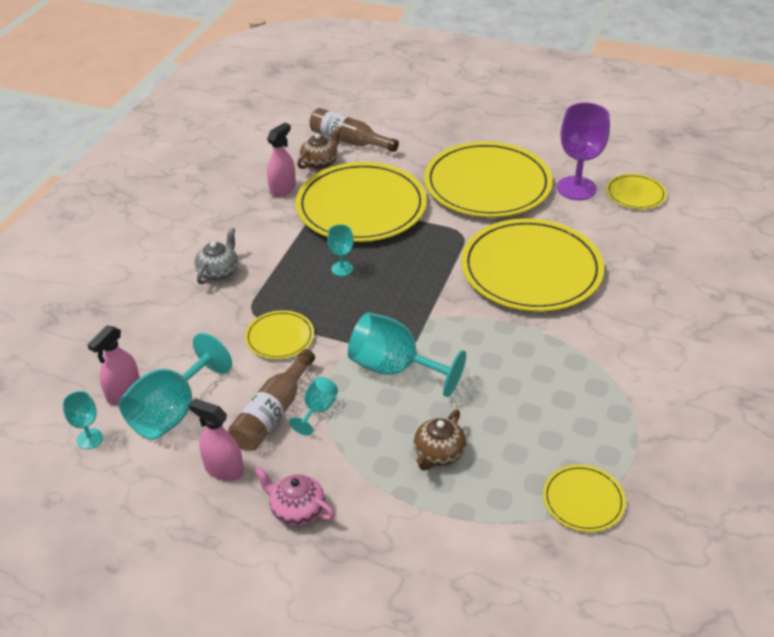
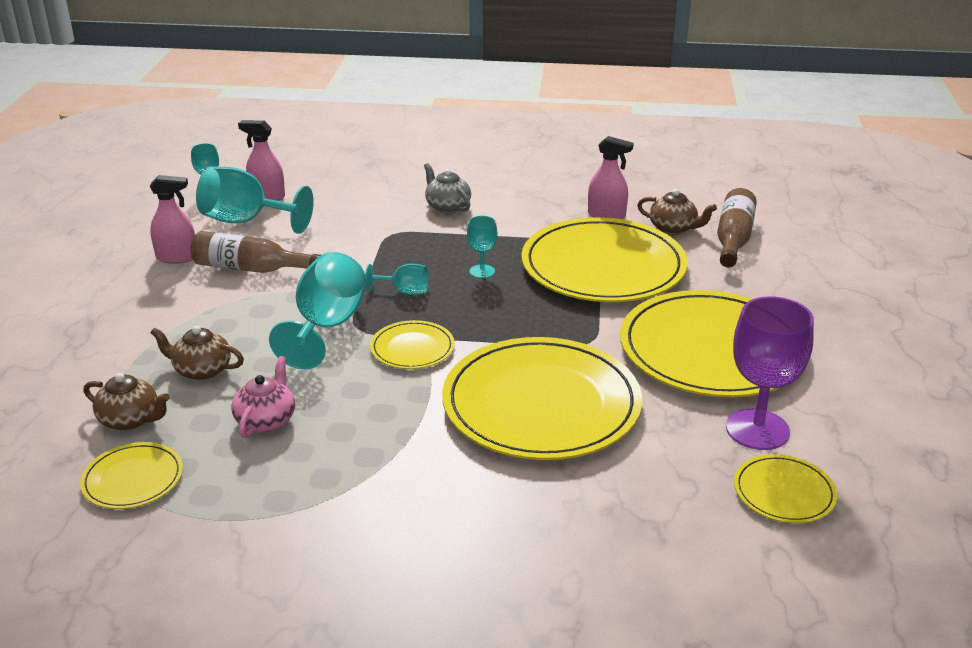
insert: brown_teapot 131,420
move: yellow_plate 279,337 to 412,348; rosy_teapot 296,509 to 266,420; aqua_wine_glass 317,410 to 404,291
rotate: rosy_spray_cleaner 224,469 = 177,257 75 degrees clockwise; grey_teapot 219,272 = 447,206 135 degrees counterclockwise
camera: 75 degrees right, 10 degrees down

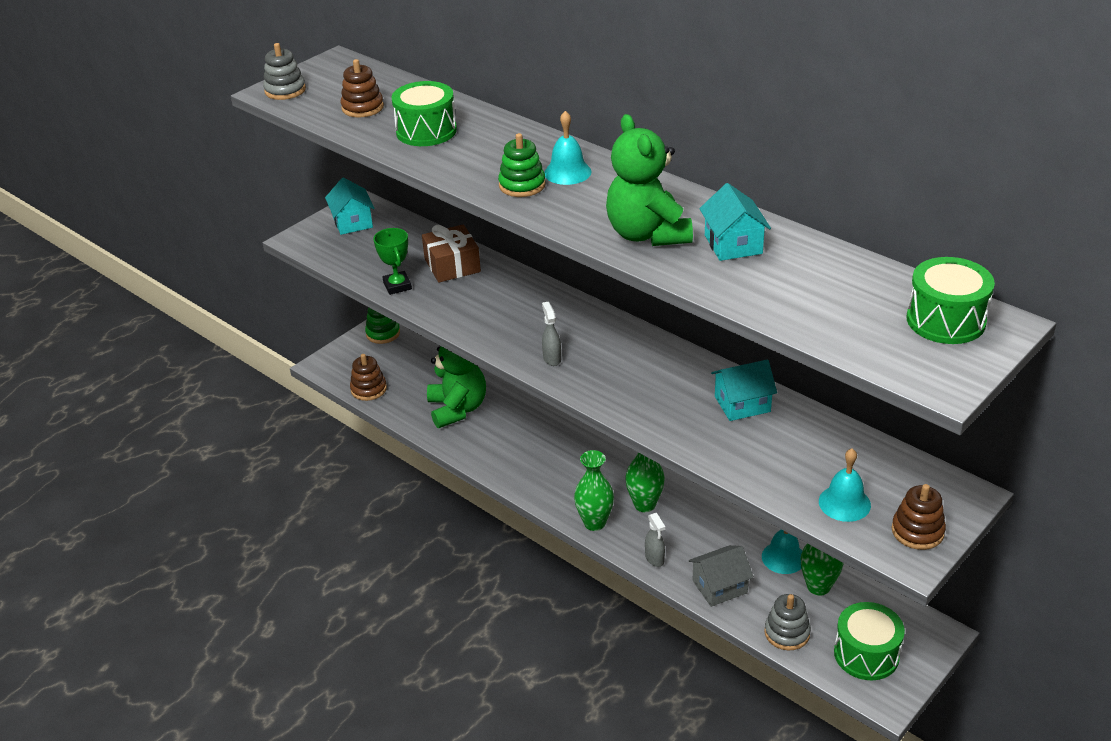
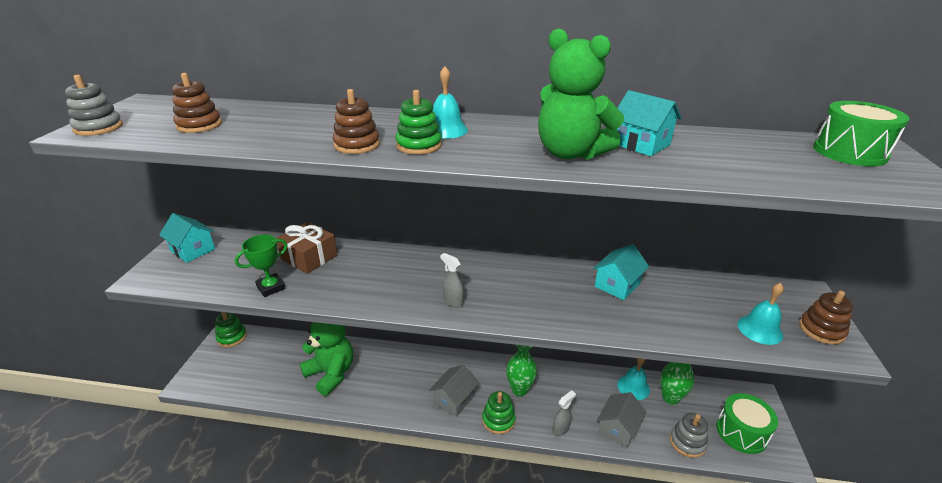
delete: emerald_snare_drum 426,131
insert: grey_toy_house 454,400
move: brown_stacking_toy 368,389 to 357,145
replace: emerald_tall_vase 594,523 to emerald_stacking_toy 498,420
rotate: emerald_award_cup 397,286 = 271,287 75 degrees counterclockwise; grey_spray_cleaner 654,559 = 561,429 75 degrees counterclockwise
camera: 35 degrees left, 5 degrees down

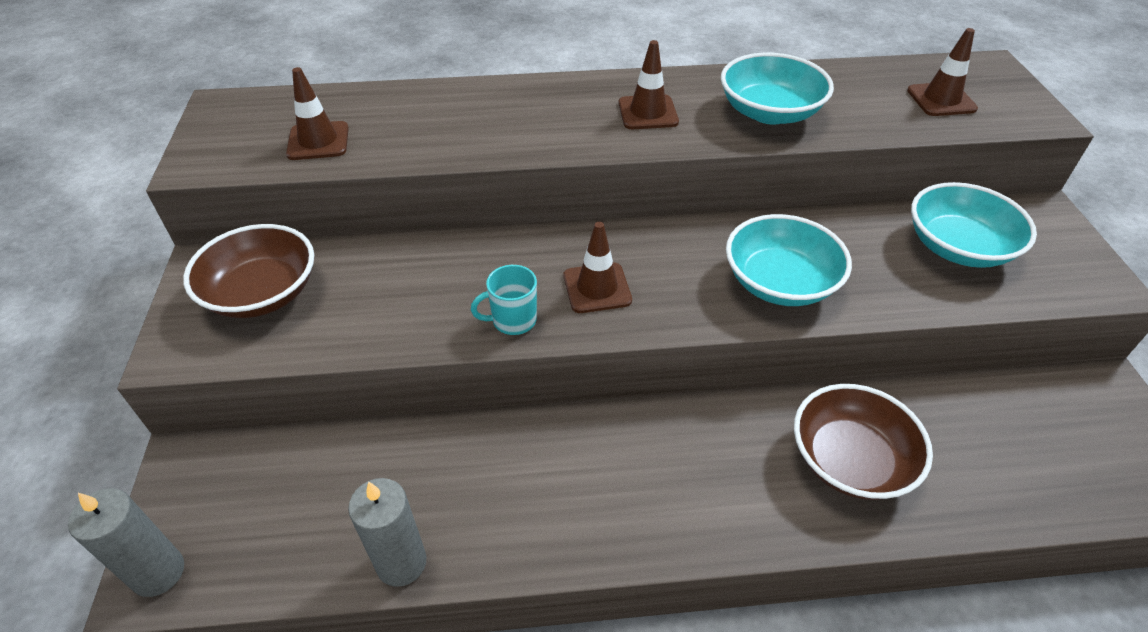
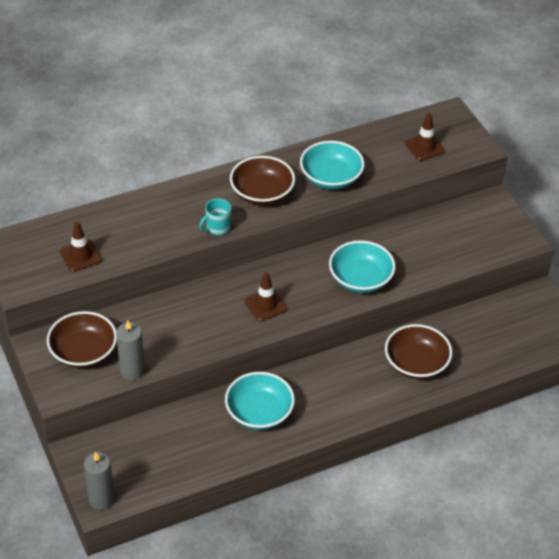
move: grey_wax_candle 401,562 to 132,371; aqua_mug 512,320 to 217,228; aqua_serving_bowl 958,247 to 259,412
replace: brown_road_cone 648,113 to brown_serving_bowl 262,193
camera: 20 degrees left, 0 degrees up

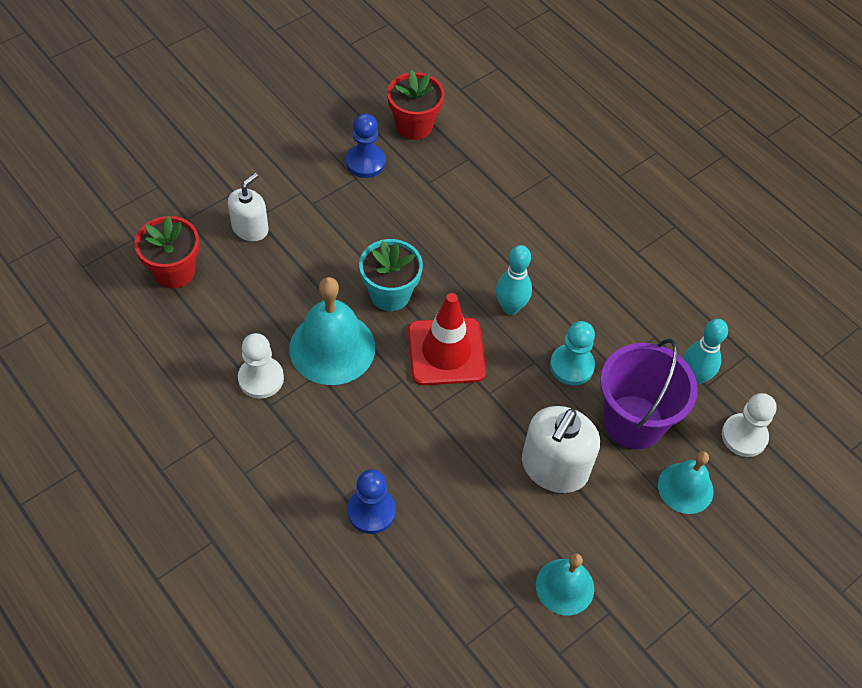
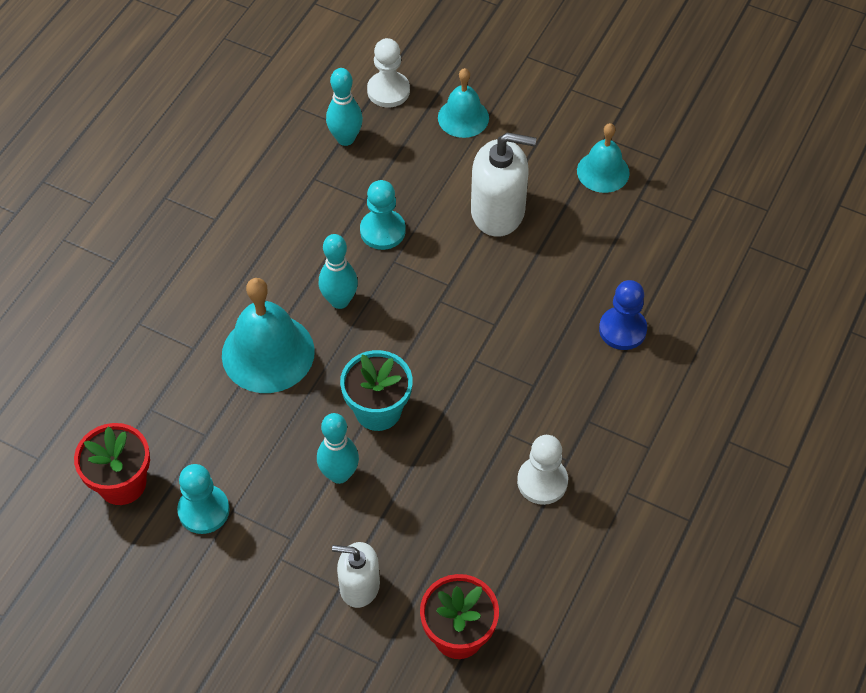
delete: scarlet_road_cone 446,352; purple_bucket 633,422
insert: aqua_skittle 339,474
move: aqua_school_bell 332,347 to 268,353
recolor: blue_game_pawn 365,162 to aqua_game_pawn 203,510
camera: 110 degrees left, 0 degrees up

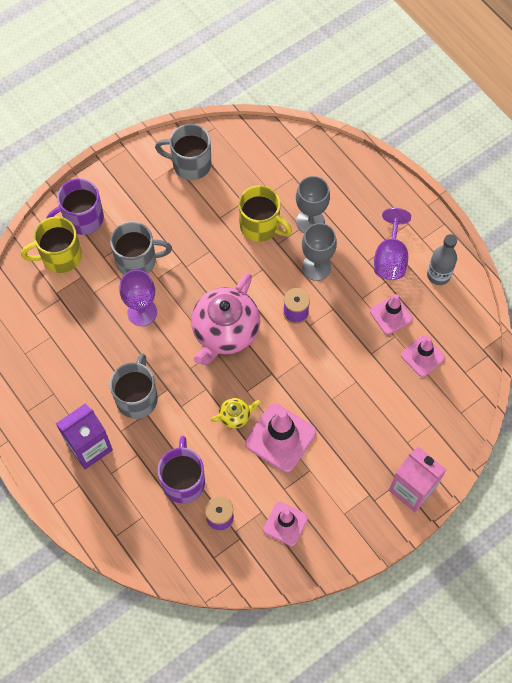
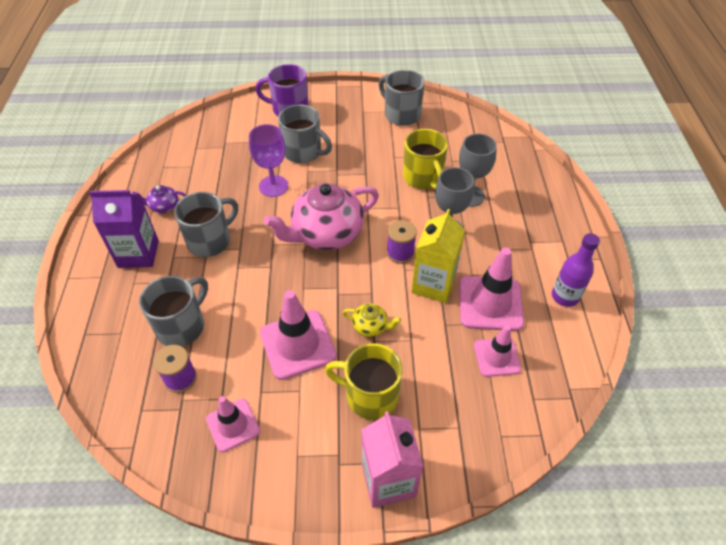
delete: purple_wine_glass 390,258
insert: purple_teapot 163,206; yellow_juice_carton 433,284
move: yellow_mug 60,256 to 370,395; yellow_teapot 235,416 to 371,326
recolor: purple_mug 183,481 to grey_mug 182,326; grey_flask 438,275 to purple_flask 565,296
resize: rosy_road_cone 391,315 = 490,303 x1.60
camera: 35 degrees right, 15 degrees down

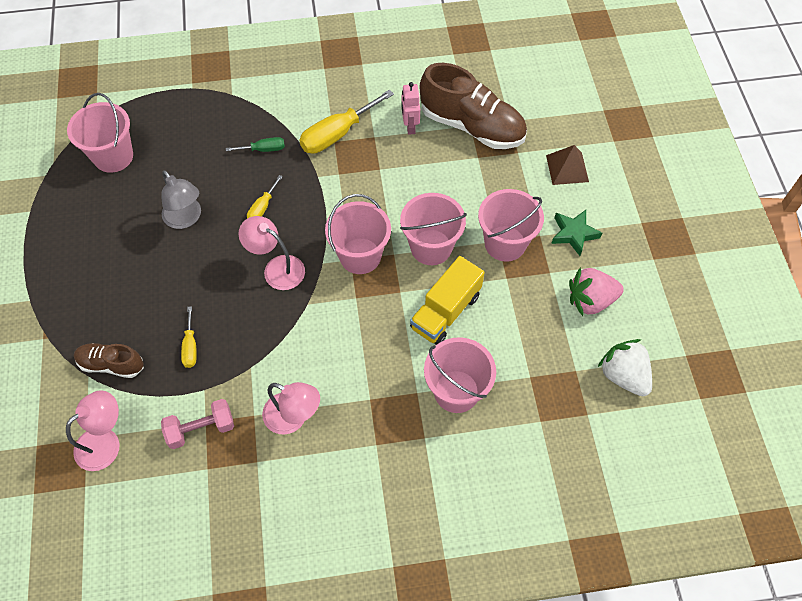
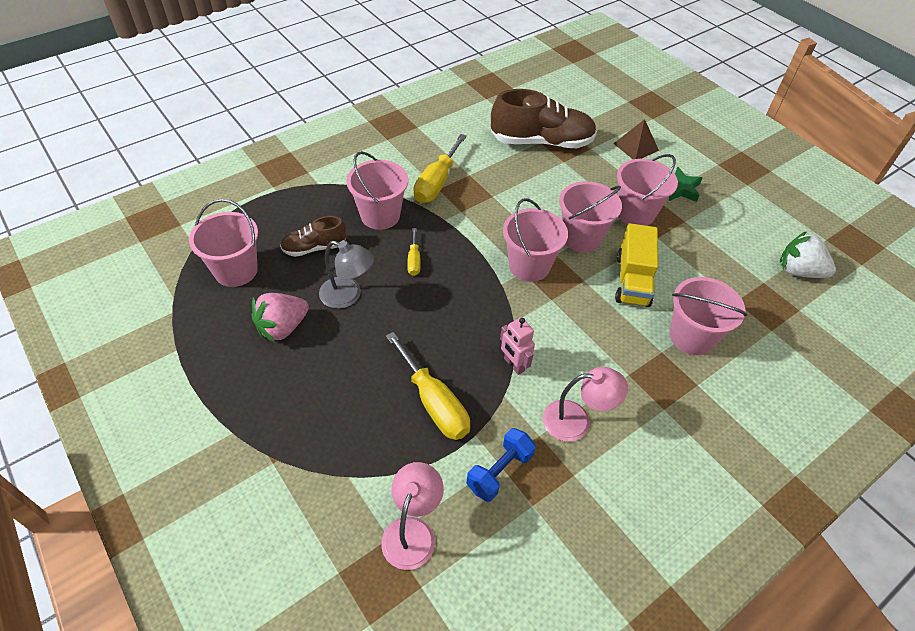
delete: rosy_desk_lamp 277,268
move: brown_shoe 111,364 to 314,248; rosy_robot 410,126 to 514,365; rosy_strawberry 590,300 to 282,327
replace: emerald_flat_screwdriver 263,149 to rosy_bucket 380,215
recolor: rosy_free_weight 201,429 to blue_free_weight 499,471
resize: yellow_flat_screwdriver 190,347 = 434,403 x1.92
camera: 30 degrees left, 10 degrees down

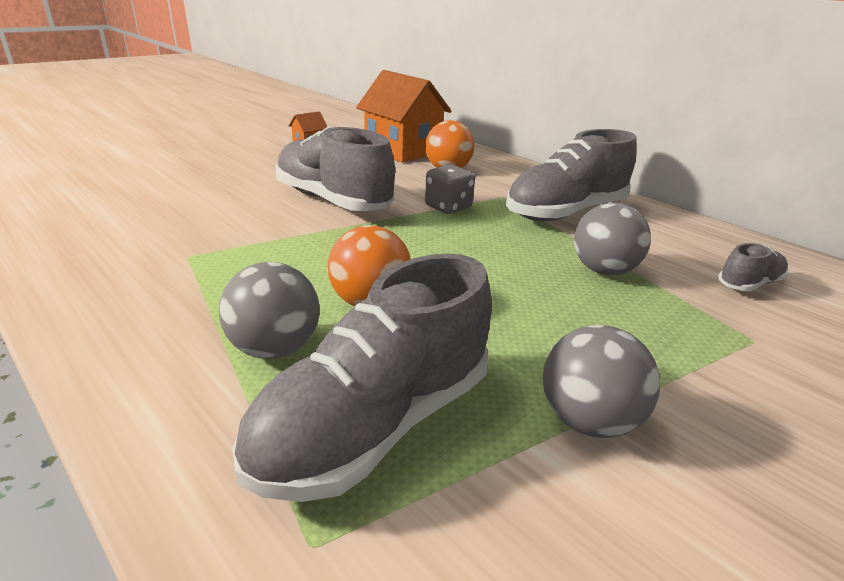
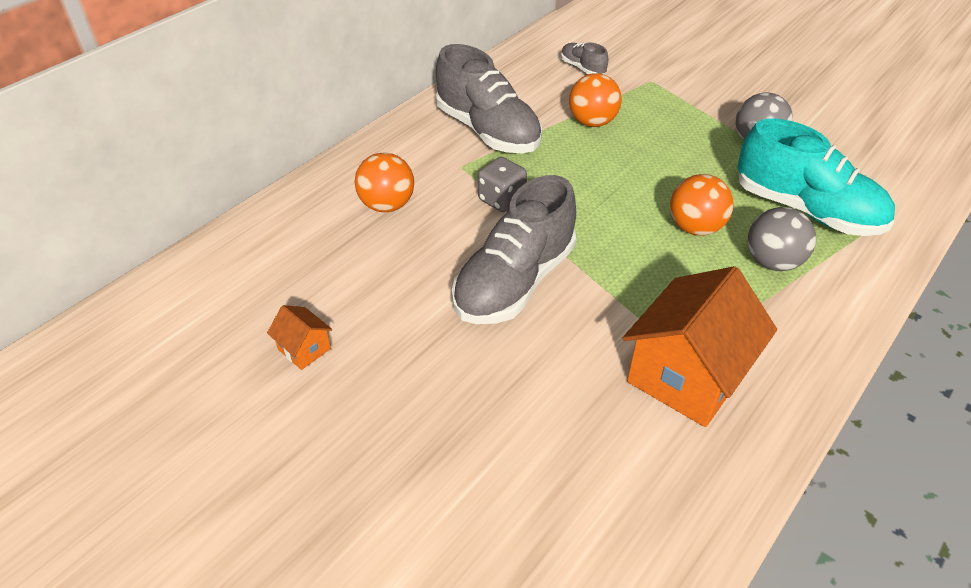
move: orange_toy_house 403,150 to 687,376
recolor: grey_shoe 375,423 to aqua_shoe 806,210; grey_play_ball 603,270 to orange_play_ball 592,122
camera: 95 degrees left, 15 degrees up

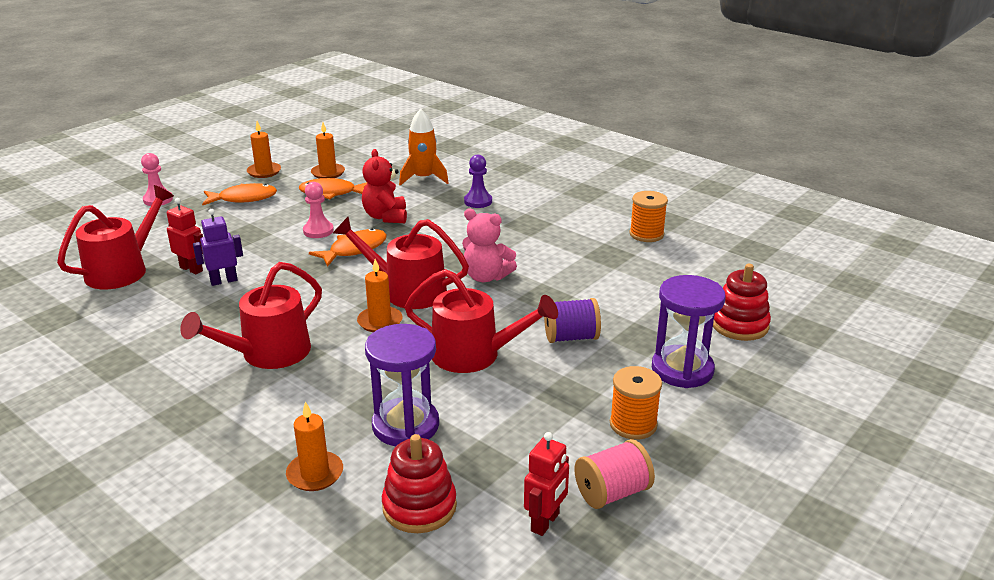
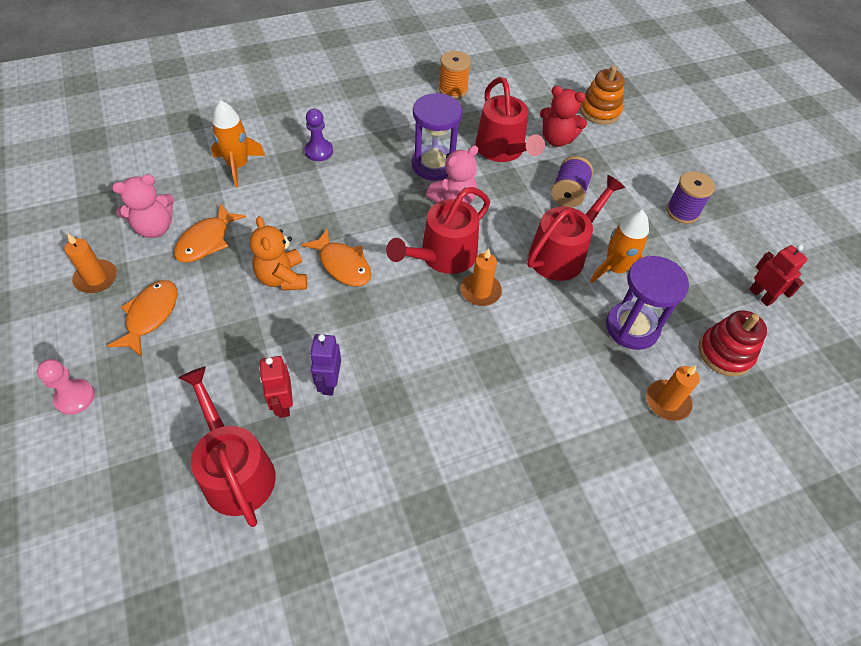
delete: rosy_bobbin 612,492
insert: orange_toy_rocket 615,269
move: scarlet_watering_pot 268,353 to 502,150; scarlet_teddy_bear 386,217 to 557,139; purple_hourglass 682,369 to 434,165
replace: rosy_game_pawn 318,231 to orange_teddy_bear 282,278; orange_wax_candle 328,173 to rosy_teddy_bear 155,228
recolor: orange_bobbin 633,424 to purple_bobbin 682,211; scarlet_stacking_toy 739,325 to orange_stacking_toy 599,111
rotate: scarlet_robot 191,269 = 283,404 75 degrees counterclockwise; orange_toy_fish 354,250 = 342,265 150 degrees clockwise
camera: 65 degrees left, 25 degrees up

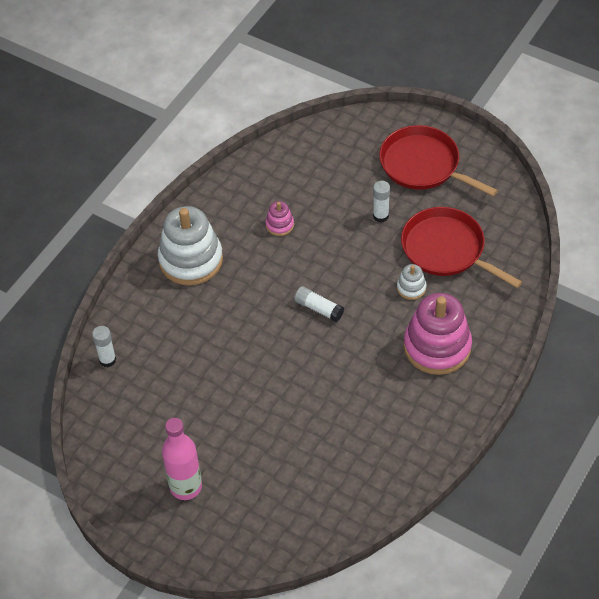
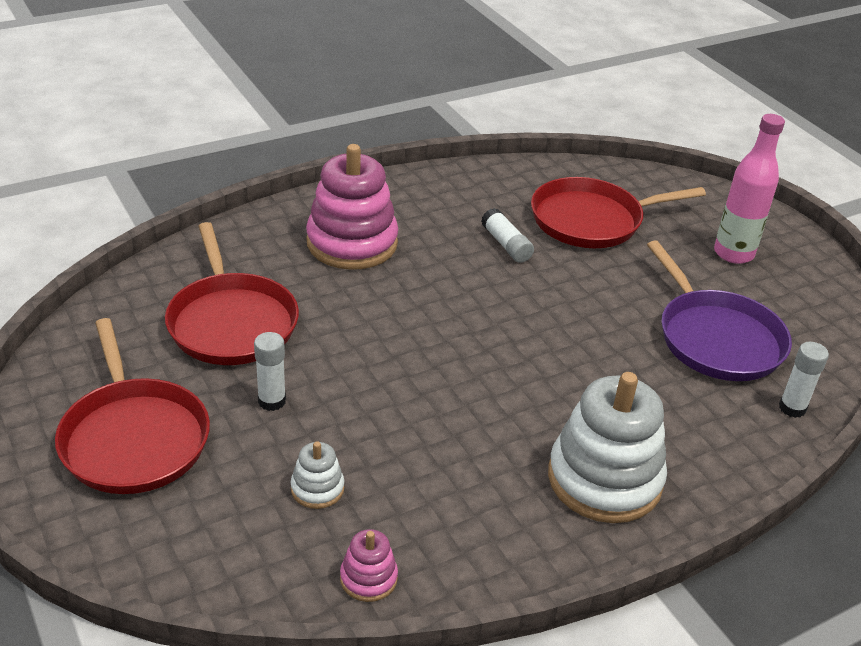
insert: scarlet_skillet 592,220; purple_skillet 716,338
move: rosy_stacking_toy 279,225 to 368,578; pure_white_glue_stick 318,308 to 506,245; pure_white_stacking_toy 411,288 to 317,488
camera: 155 degrees left, 15 degrees down

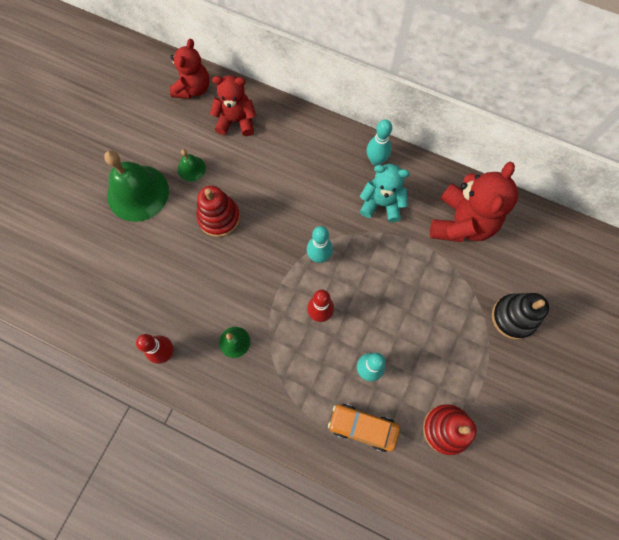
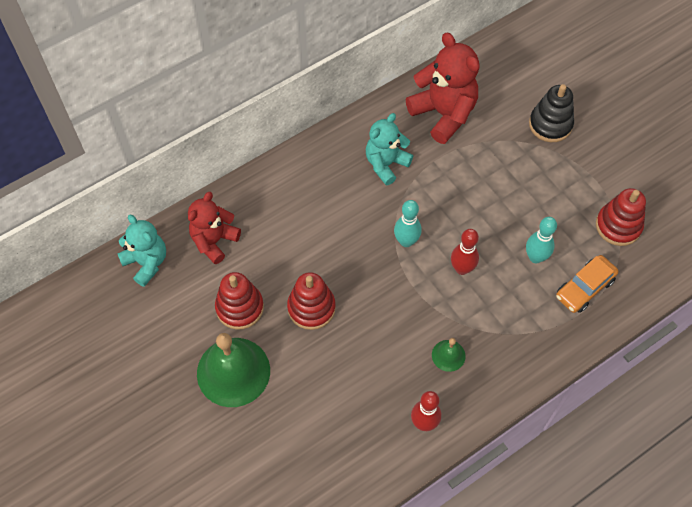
delete: aqua_skittle 376,160
replace: emerald_school_bell 191,168 to scarlet_stacking_toy 240,307
recolor: scarlet_teddy_bear 193,88 to aqua_teddy_bear 146,262
camera: 60 degrees left, 10 degrees down

